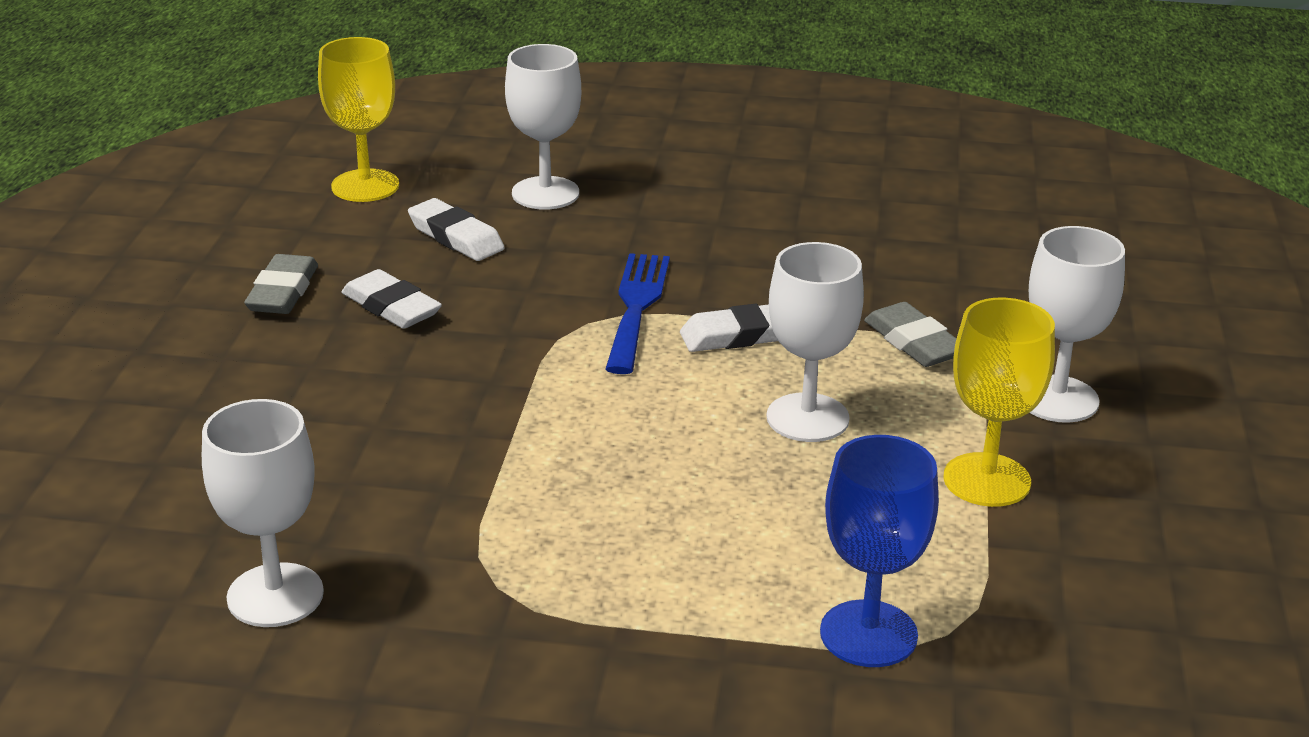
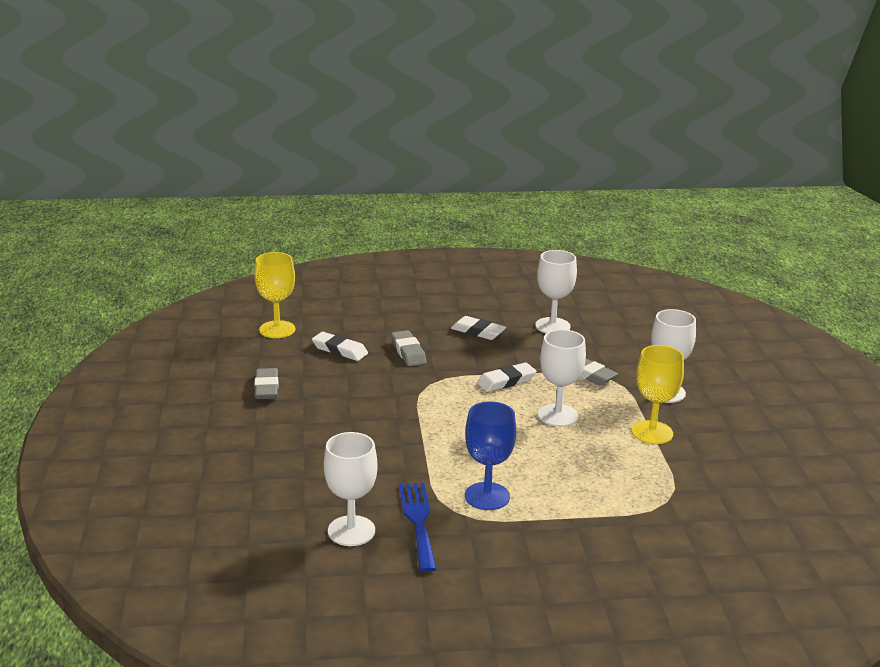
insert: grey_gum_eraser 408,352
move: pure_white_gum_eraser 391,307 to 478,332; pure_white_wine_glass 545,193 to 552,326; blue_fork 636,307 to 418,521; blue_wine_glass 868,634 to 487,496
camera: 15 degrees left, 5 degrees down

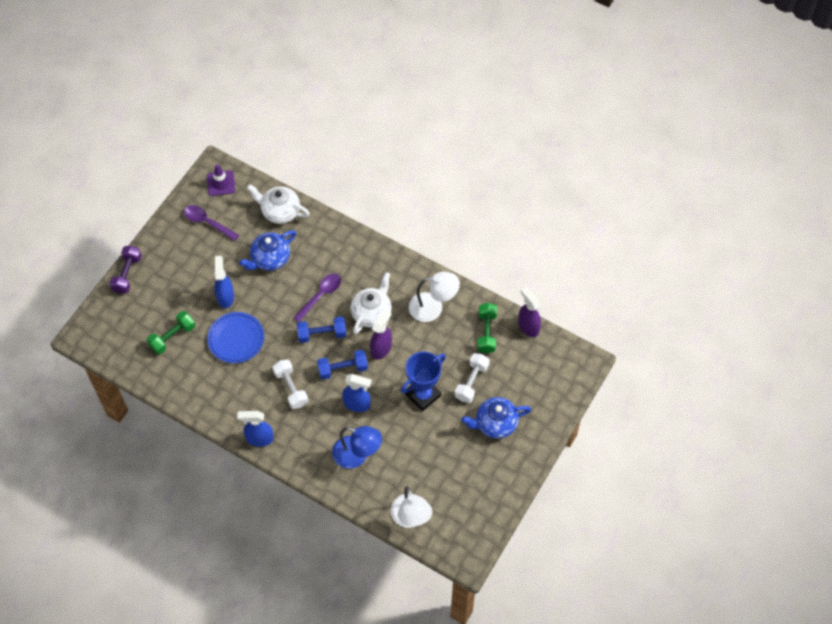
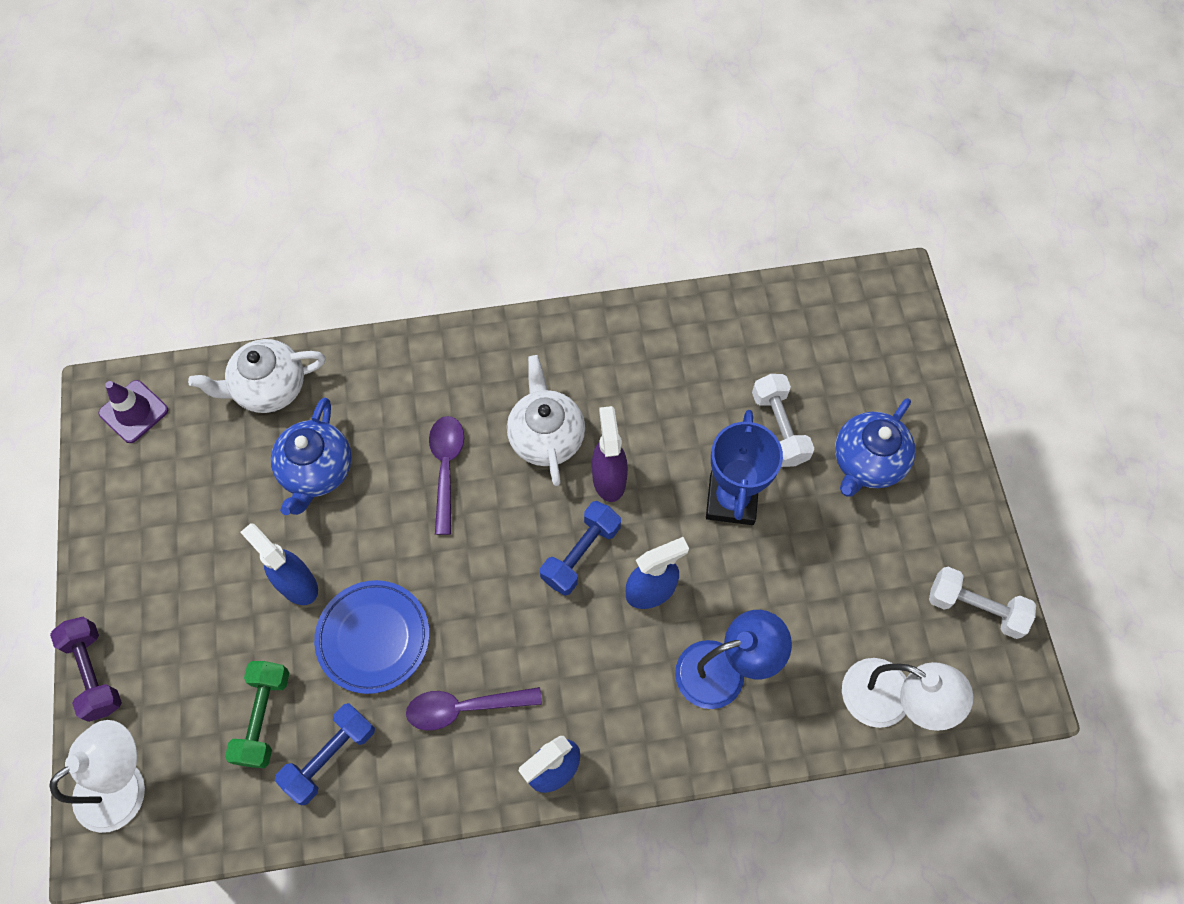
delete: emerald_free_weight 486,332; purple_spray_cleaner 528,326
move: purple_teaspoon 207,222 to 464,708; pure_white_free_weight 291,388 to 975,607; blue_free_weight 322,334 to 330,756; pure_white_desk_lamp 433,307 to 123,784
camera: 40 degrees left, 5 degrees up

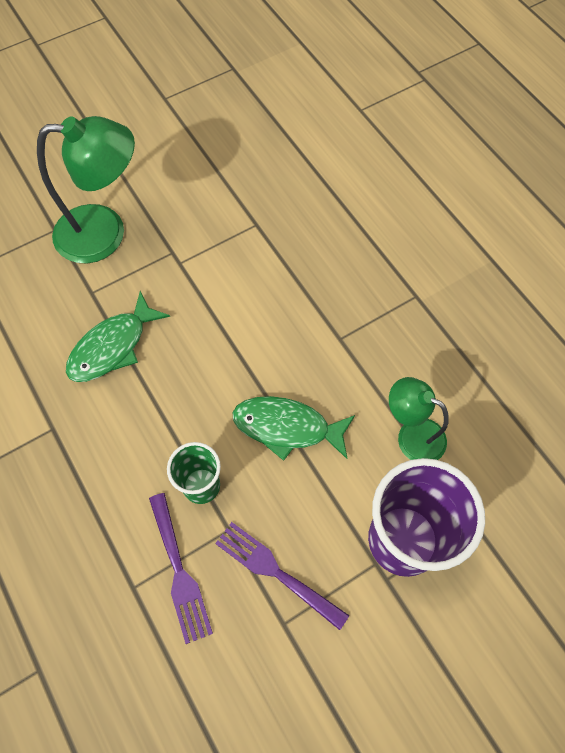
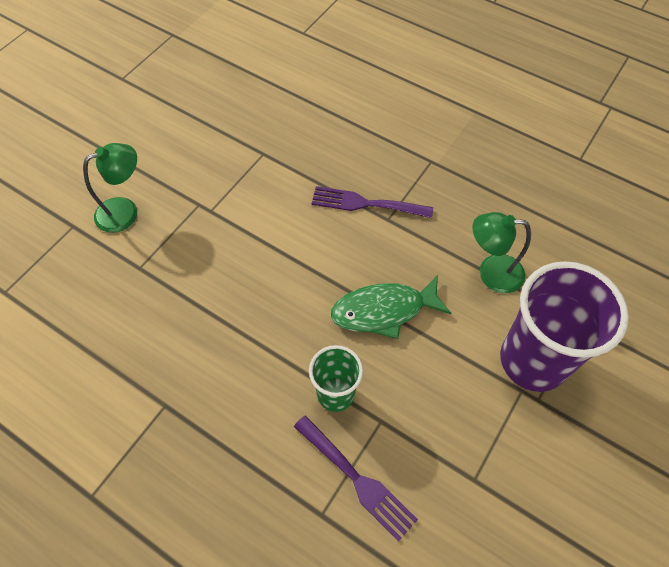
delete: emerald_toy_fish 113,347
move: purple_fork 275,572 to 366,204
resize: emerald_desk_lamp 105,233 = 125,211 x0.59
camera: 25 degrees left, 5 degrees down

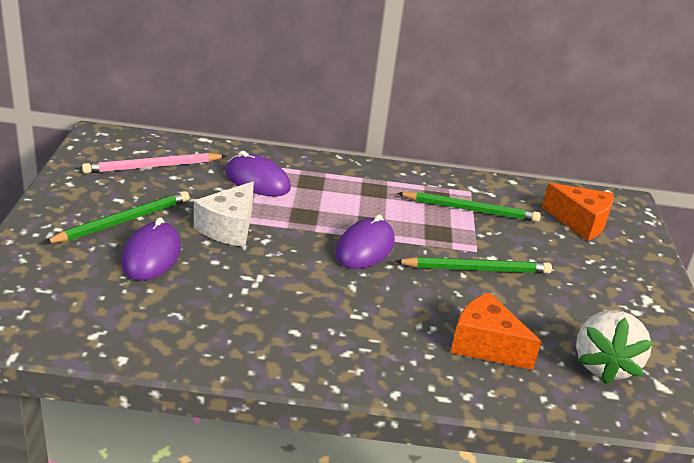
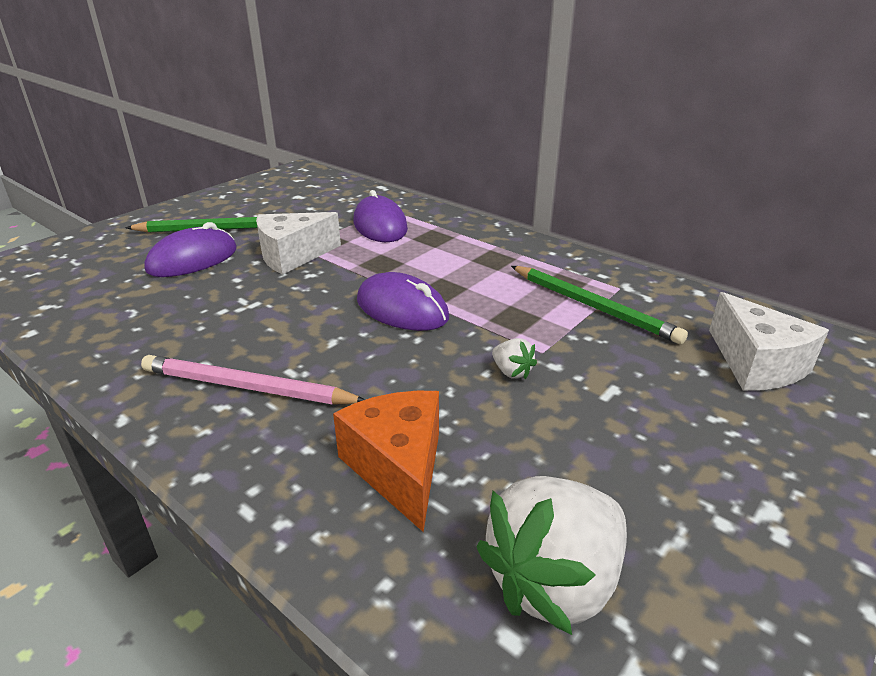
move: rosy_pencil 153,166 to 248,387
replace: emerald_pencil 476,269 to pure_white_strawberry 511,372
recolor: orange_piece_of_cheese 580,222 to pure_white_piece_of_cheese 756,364
rotate: purple_mouse 365,248 = 402,309 60 degrees clockwise
camera: 40 degrees right, 0 degrees up

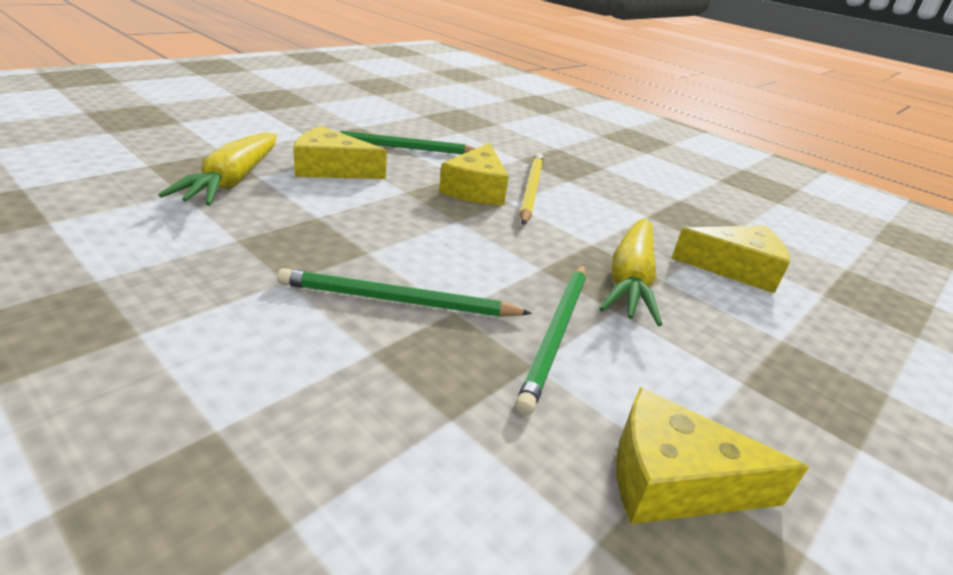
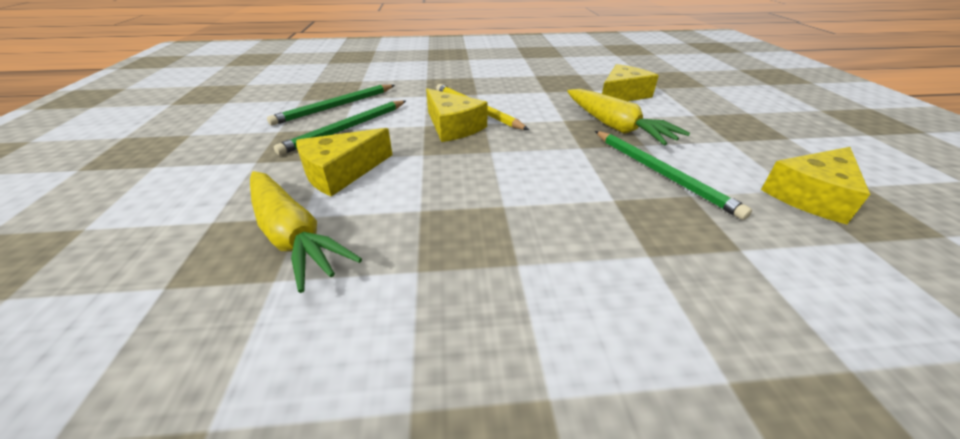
move: emerald_pencil 398,300 to 335,107
camera: 45 degrees left, 5 degrees up

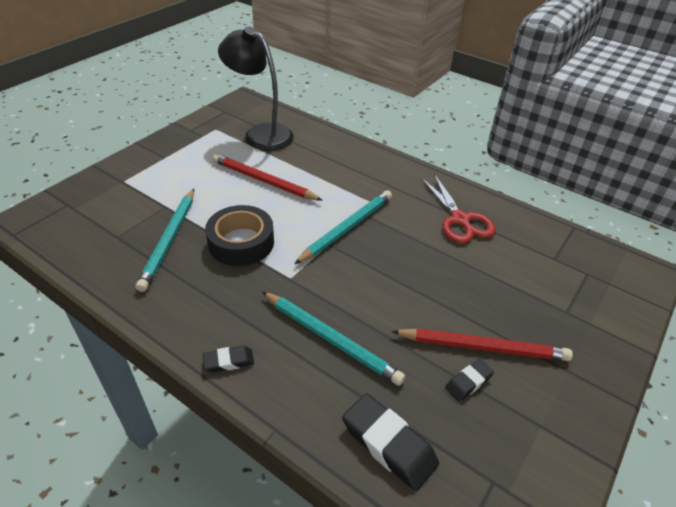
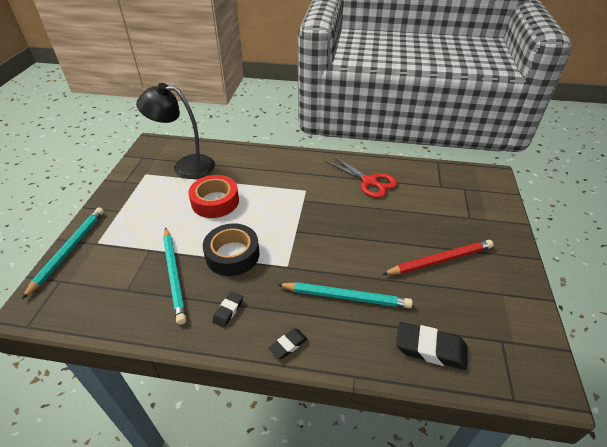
move: aqua_pencil 347,228 to 69,250; jet-black_gum_eraser 468,382 to 228,311
replace: scarlet_pencil 264,181 to scarlet_roll_of_tape 215,201
camera: 25 degrees left, 0 degrees up

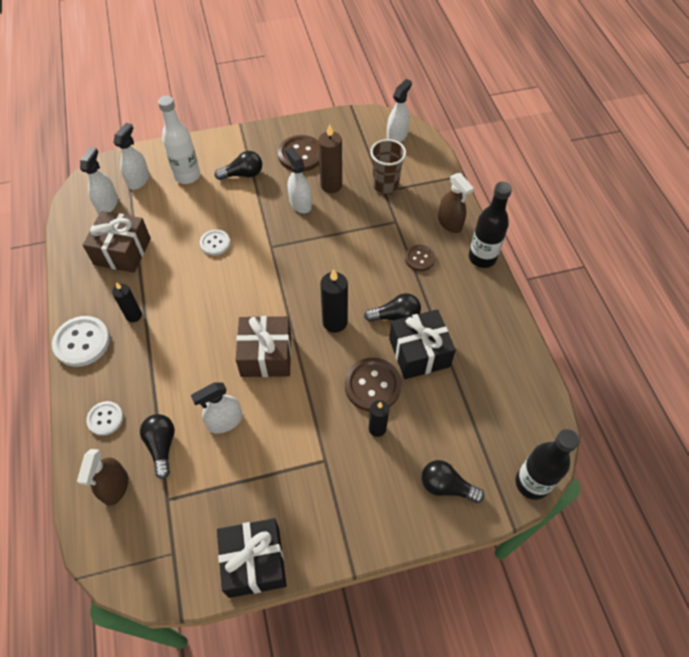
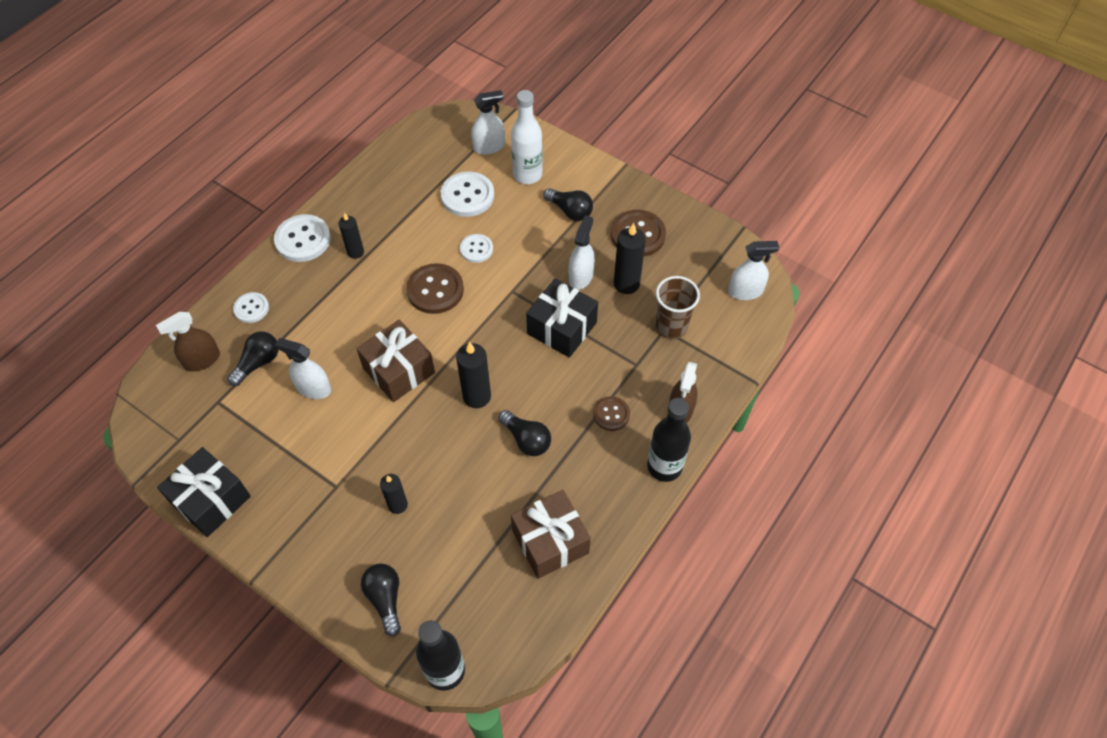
delete: pure_white_spray_cleaner 107,204
insert: pure_white_sewing_button 467,196
move: brown_wrapped_gift 122,251 to 550,541; brown_sewing_button 372,385 to 435,290; jet-black_wrapped_gift 419,353 to 562,328
recolor: brown_wax_candle 331,185 to jet-black_wax_candle 626,284
camera: 50 degrees right, 0 degrees up

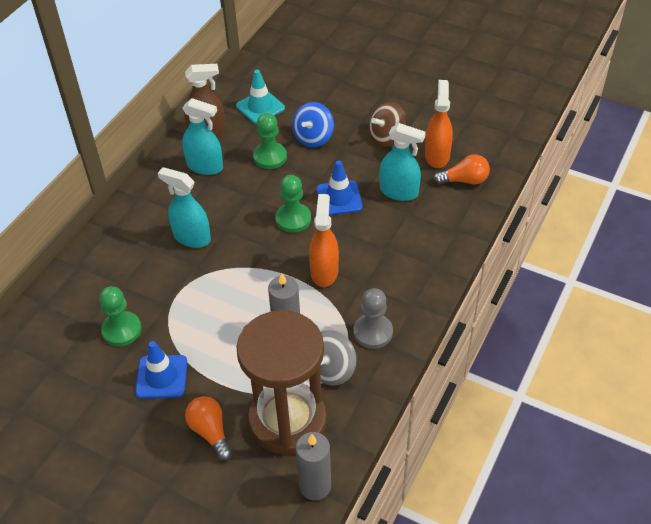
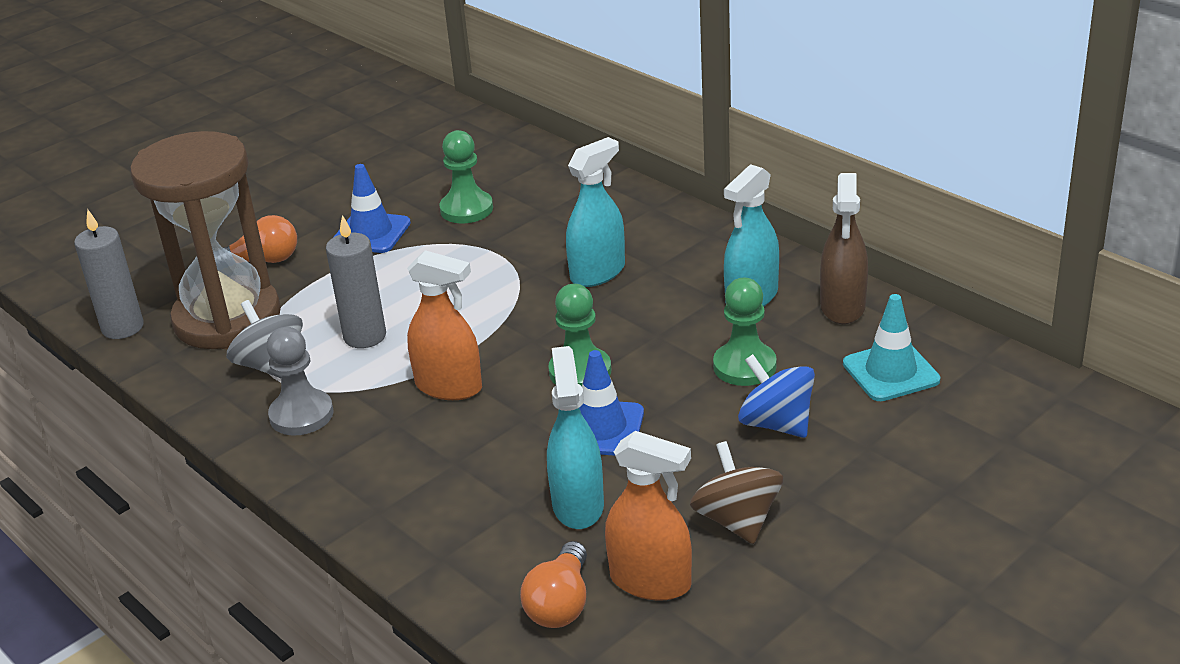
rotate: aqua_spray_cleaner 399,192 = 578,505 135 degrees clockwise
camera: 110 degrees right, 15 degrees down

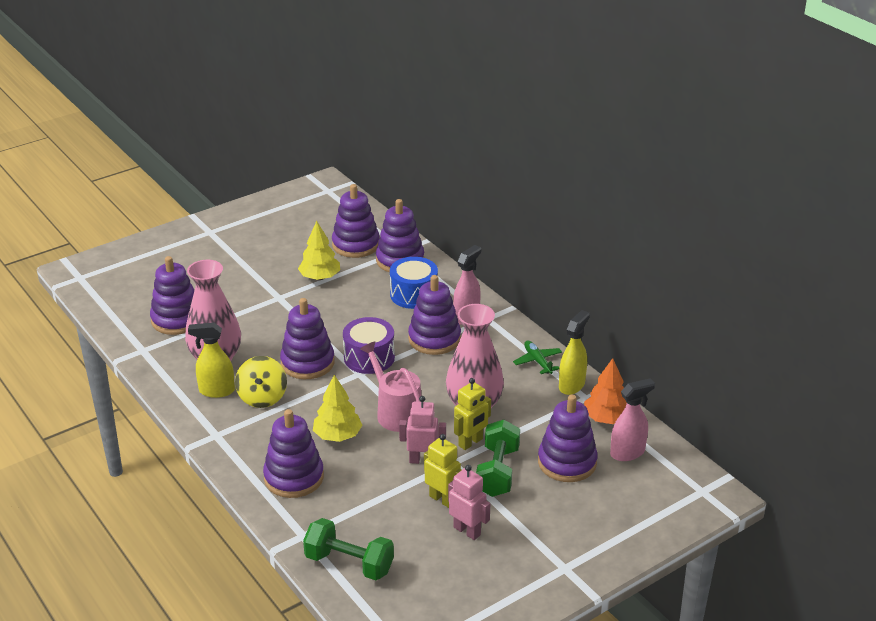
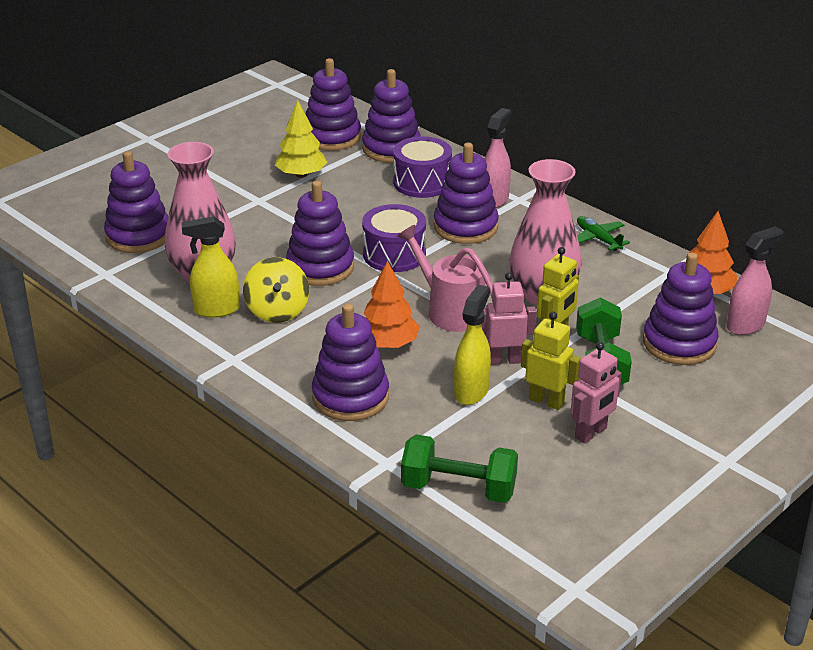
move: yellow_spray_cleaner 572,385 to 471,391
recolor: yellow_toy_tree 337,435 to orange_toy_tree 388,344; blue_snare_drum 414,294 to purple_snare_drum 422,182
rotate: rosy_robot 467,531 = 591,433 105 degrees clockwise
camera: 10 degrees left, 0 degrees up

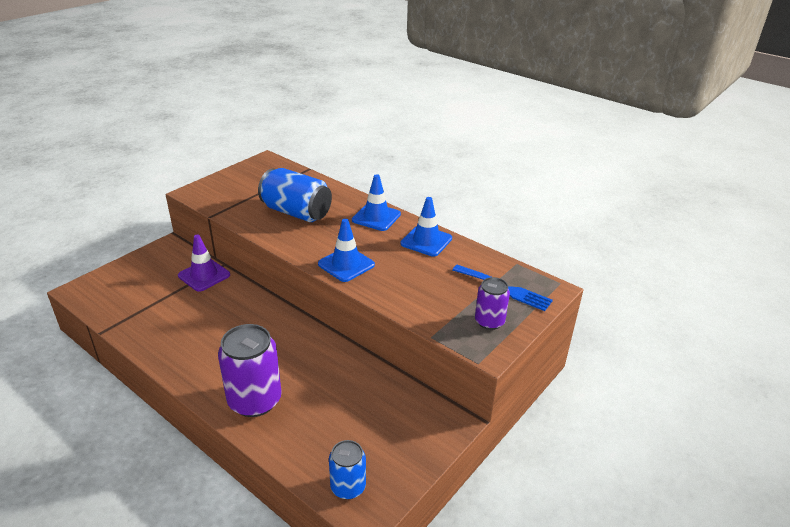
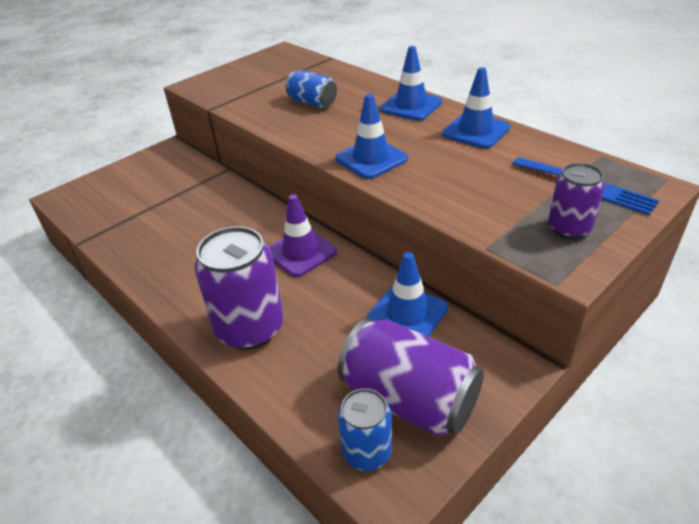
insert: purple_tin 409,399; blue_road_cone 407,313
move: purple_road_cone 204,275 to 301,252
resize: blue_tin 296,212 = 312,103 x0.58
camera: 10 degrees right, 5 degrees up

